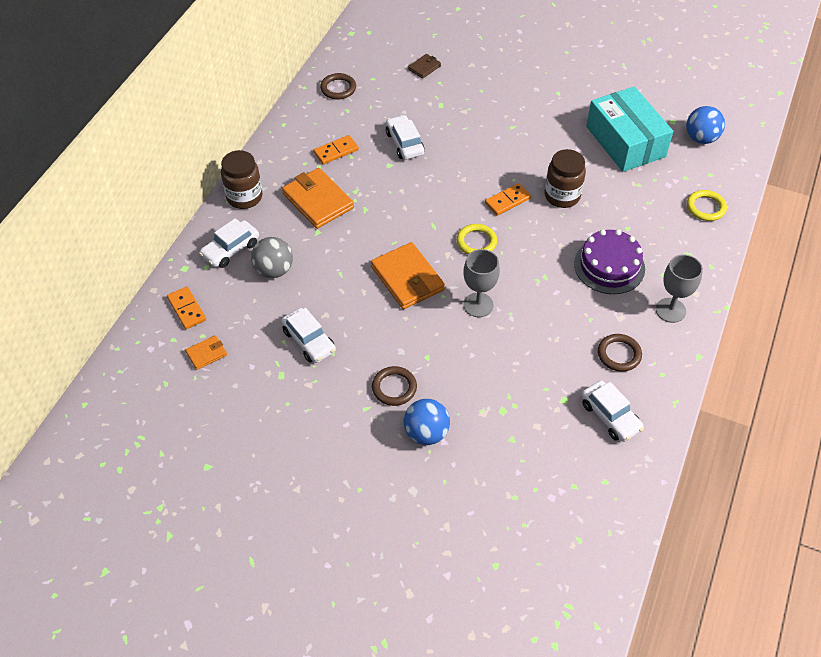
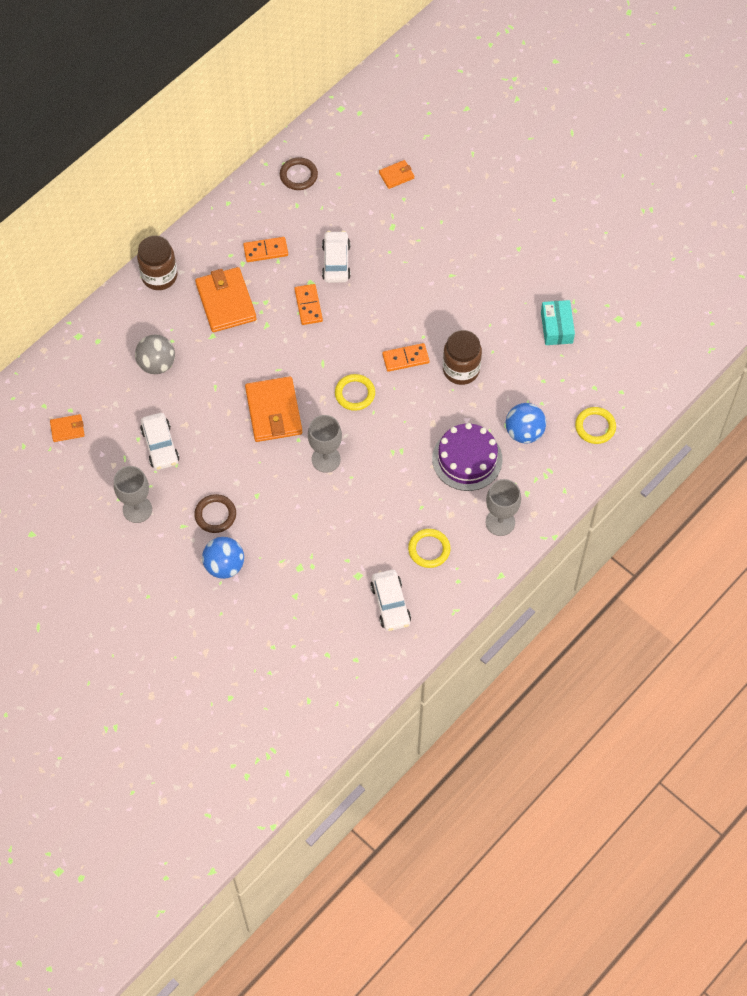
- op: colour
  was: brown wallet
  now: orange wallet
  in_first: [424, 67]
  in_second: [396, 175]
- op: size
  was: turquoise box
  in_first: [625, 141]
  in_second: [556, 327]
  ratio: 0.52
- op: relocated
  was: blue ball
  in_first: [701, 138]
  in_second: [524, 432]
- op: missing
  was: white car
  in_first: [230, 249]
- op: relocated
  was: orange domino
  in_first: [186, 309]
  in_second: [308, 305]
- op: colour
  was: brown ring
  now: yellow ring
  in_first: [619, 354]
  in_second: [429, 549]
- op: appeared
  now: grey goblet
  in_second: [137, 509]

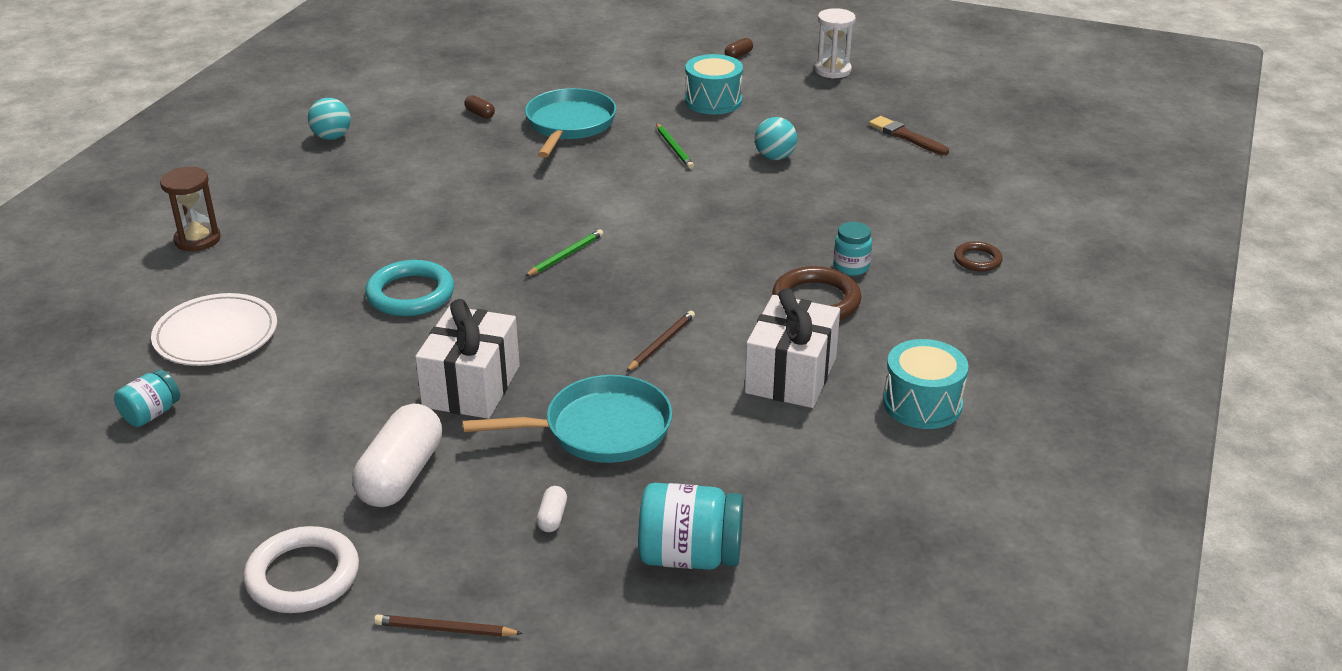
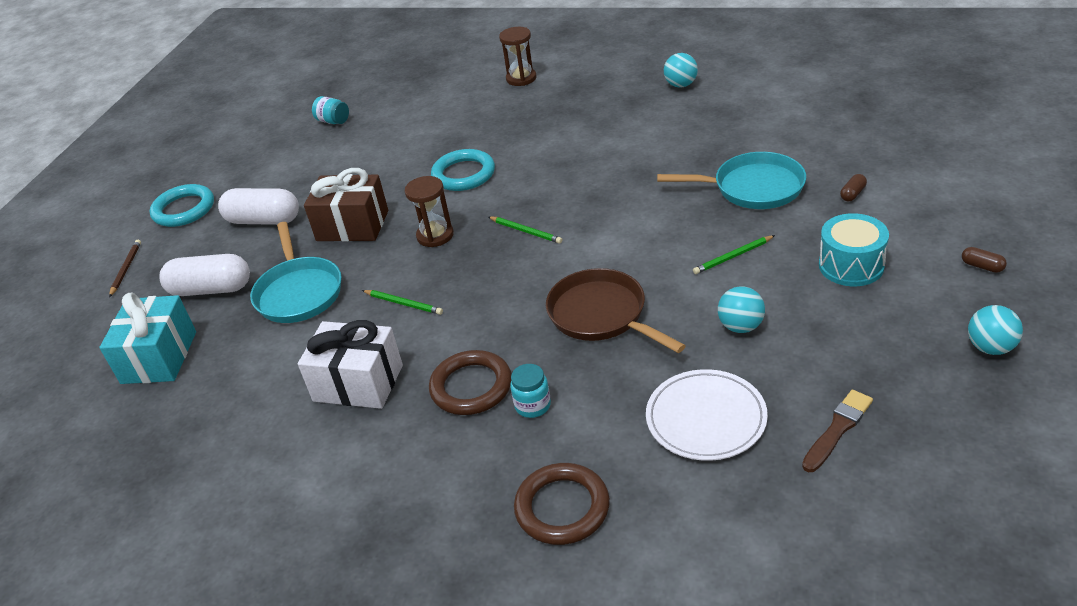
- op: exchanged
  was: white hourglass
  now: turquoise ball
  in_first: [832, 70]
  in_second: [990, 347]
- op: relocated
  was: brown capsule
  in_first: [480, 114]
  in_second: [852, 194]
- op: size
  was: brown ring
  in_first: [977, 260]
  in_second: [562, 508]
  ratio: 1.78
- op: relocated
  was: white plate
  in_first: [216, 335]
  in_second: [706, 418]
- op: colour
  was: white gift
  now: brown gift
  in_first: [471, 386]
  in_second: [352, 226]
- op: colour
  was: brown pencil
  now: green pencil
  in_first: [661, 343]
  in_second: [403, 303]
- op: missing
  was: turquoise drum
  in_first: [922, 404]
- op: exchanged
  was: turquoise jar
  now: turquoise gift
  in_first: [690, 556]
  in_second: [159, 357]
- op: size
  was: white capsule
  in_first: [552, 517]
  in_second: [211, 289]
  ratio: 2.38
- op: colour
  was: white ring
  now: turquoise ring
  in_first: [303, 576]
  in_second: [184, 209]
- op: appeared
  now: brown hourglass
  in_second: [435, 235]
- op: appeared
  now: brown pan
  in_second: [601, 315]

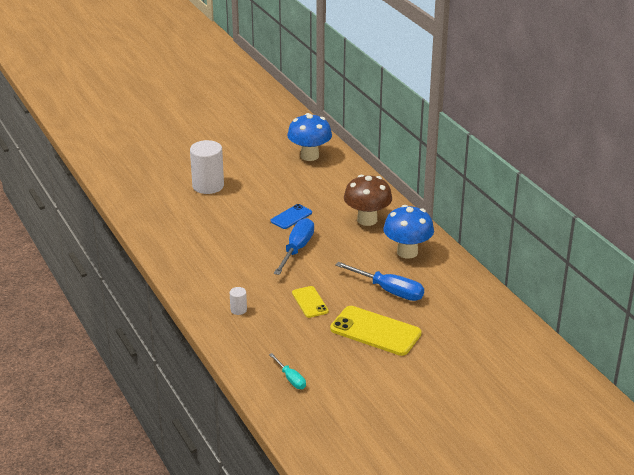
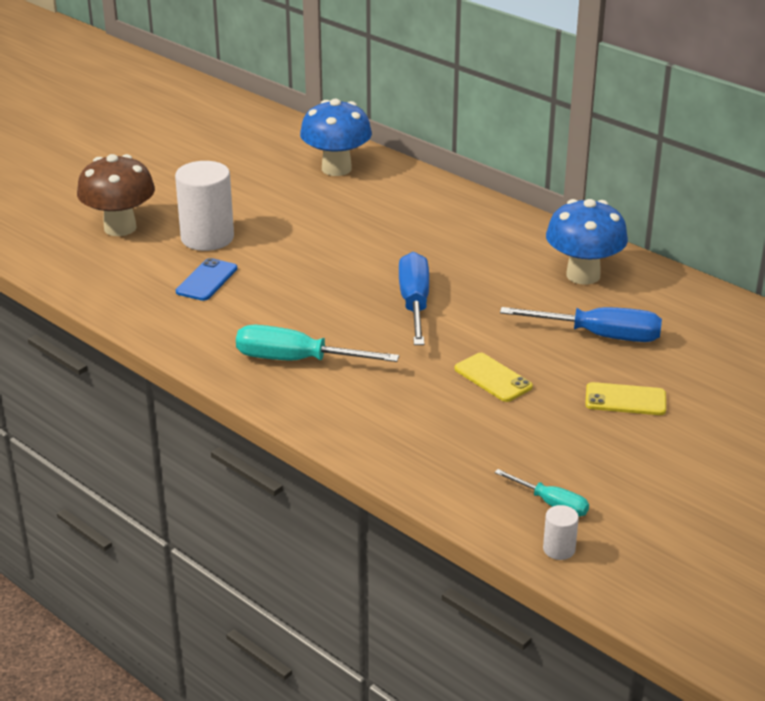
- op: relocated
  was: brown mushroom
  in_first: [367, 220]
  in_second: [120, 228]
- op: relocated
  was: blue phone
  in_first: [291, 217]
  in_second: [206, 280]
- op: relocated
  was: white cylinder
  in_first: [238, 310]
  in_second: [559, 549]
- op: size
  was: yellow phone
  in_first: [375, 331]
  in_second: [625, 400]
  ratio: 0.56
- op: appeared
  now: turquoise screwdriver
  in_second: [296, 360]

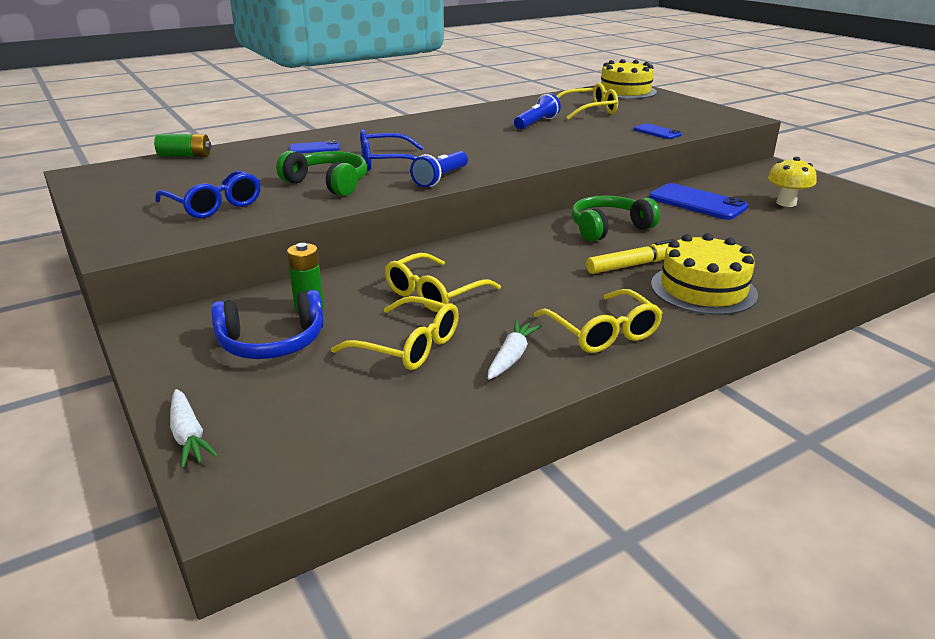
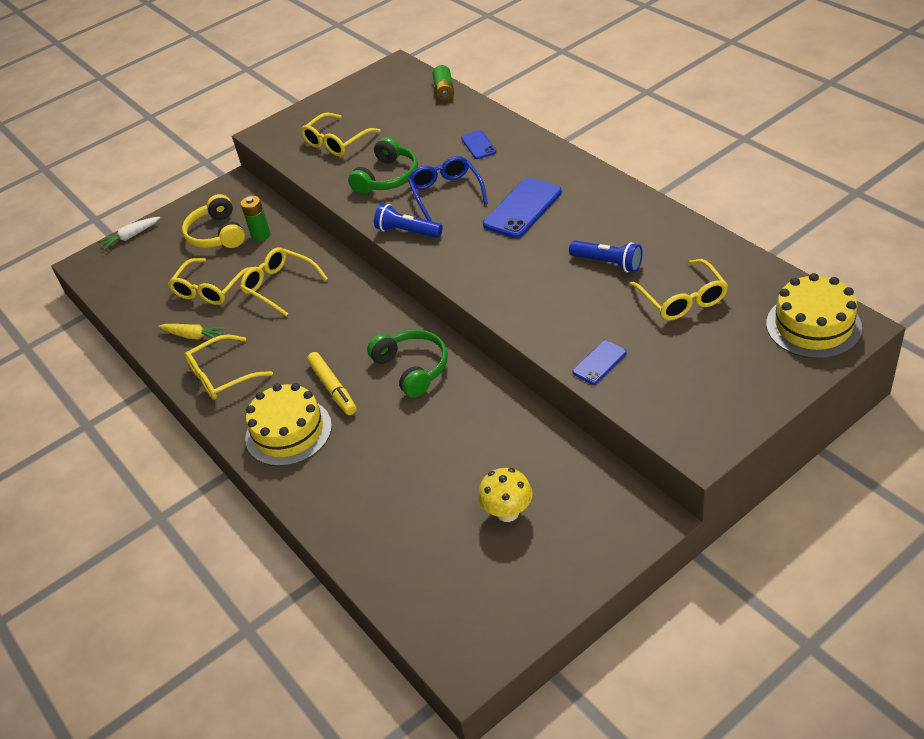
- op: colour
  was: blue glasses
  now: yellow glasses
  in_first: [214, 205]
  in_second: [336, 142]
- op: relocated
  was: blue phone
  in_first: [697, 202]
  in_second: [522, 208]
- op: colour
  was: blue headphones
  now: yellow headphones
  in_first: [272, 342]
  in_second: [217, 234]
- op: colour
  was: white carrot
  now: yellow carrot
  in_first: [511, 357]
  in_second: [193, 336]

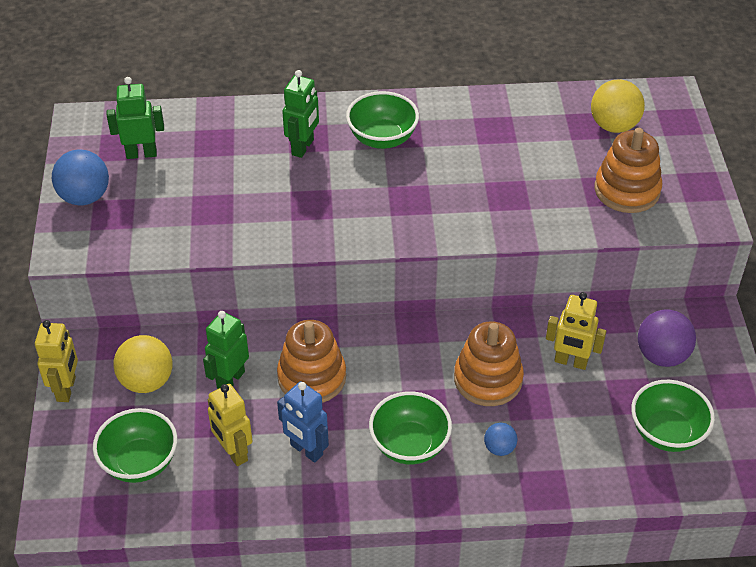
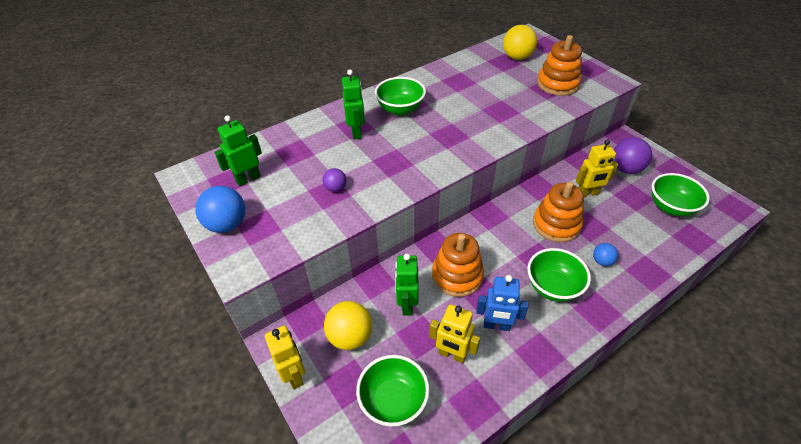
- op: appeared
  now: purple ball
  in_second: [335, 188]

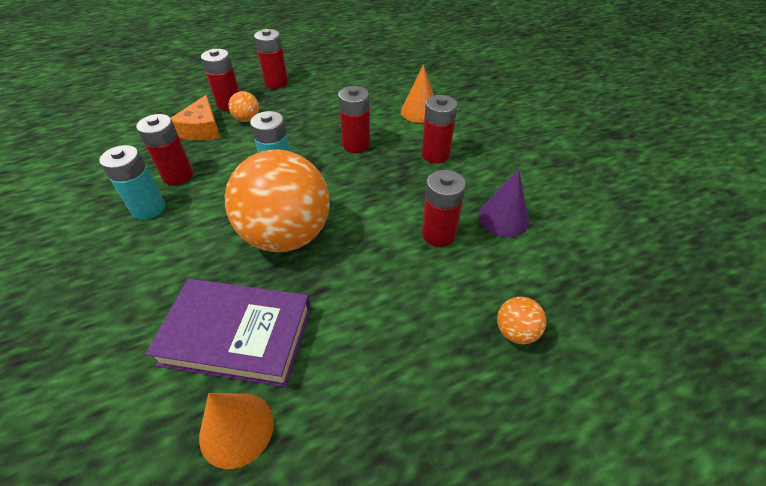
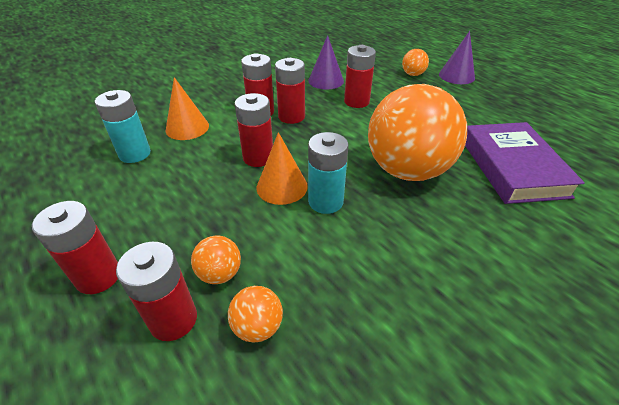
- op: exchanged
  was: orange cheese
  now: orange ball
  in_first: [201, 129]
  in_second: [258, 326]
- op: relocated
  was: red battery
  in_first: [178, 175]
  in_second: [291, 116]
- op: relocated
  was: turquoise battery
  in_first: [149, 208]
  in_second: [135, 154]
- op: relocated
  was: orange cone
  in_first: [236, 429]
  in_second: [282, 186]
- op: appeared
  now: purple cone
  in_second: [456, 76]

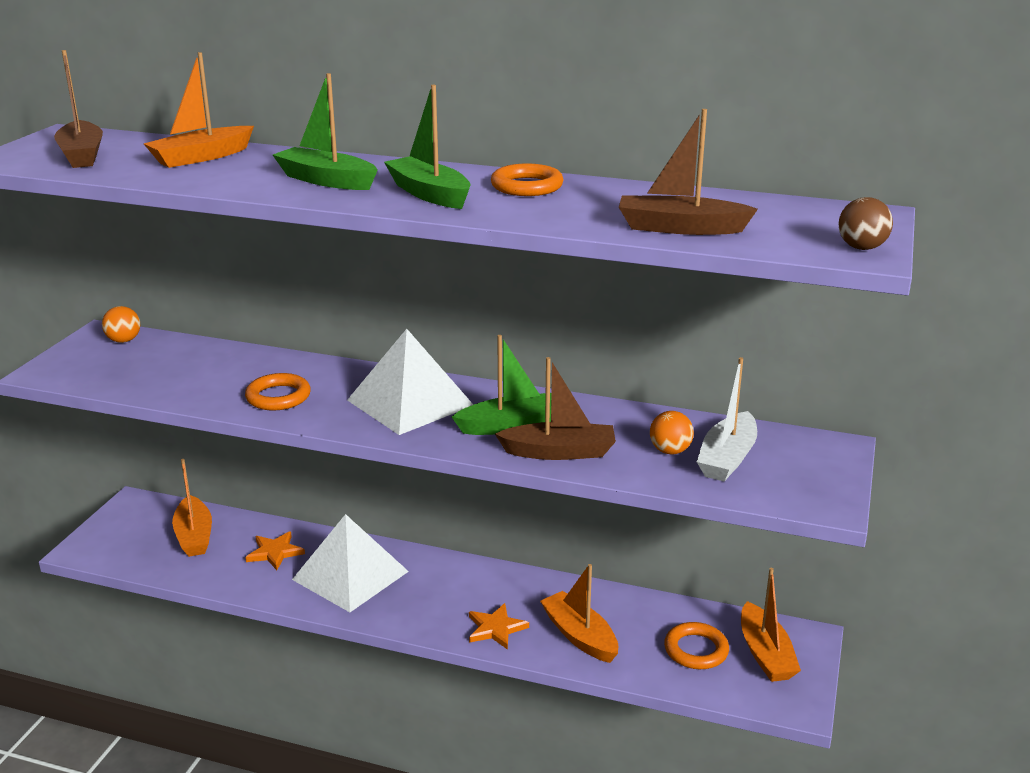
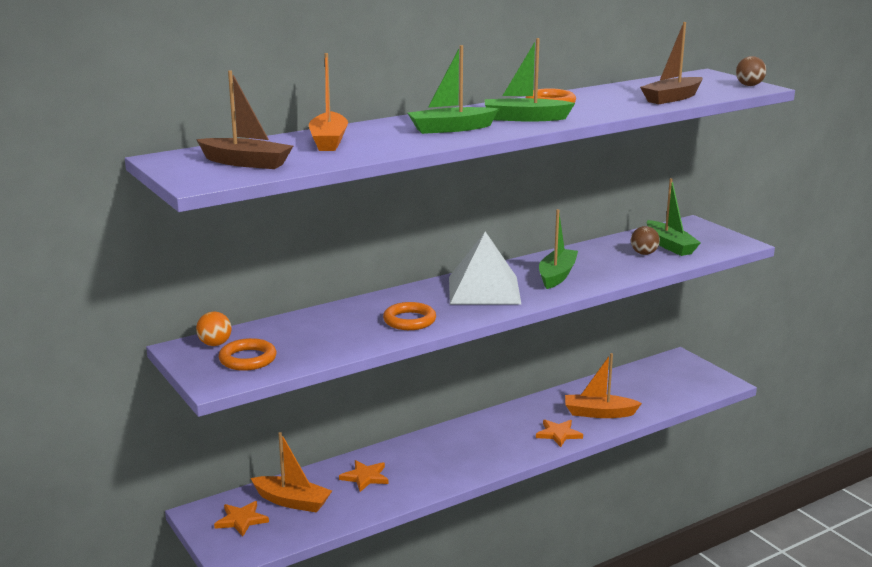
- op: missing
  was: brown boat
  in_first: [559, 452]
- op: colour
  was: white boat
  now: green boat
  in_first: [727, 458]
  in_second: [670, 246]
- op: colour
  was: orange ball
  now: brown ball
  in_first: [670, 451]
  in_second: [644, 253]
- op: missing
  was: white pyramid
  in_first: [350, 575]
- op: missing
  was: orange boat
  in_first: [765, 654]
- op: relocated
  was: orange ring
  in_first: [696, 650]
  in_second: [248, 359]
- op: appeared
  now: orange star
  in_second: [241, 520]

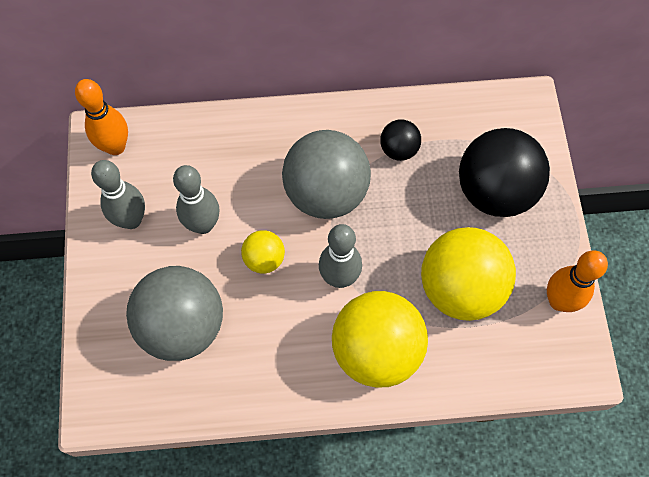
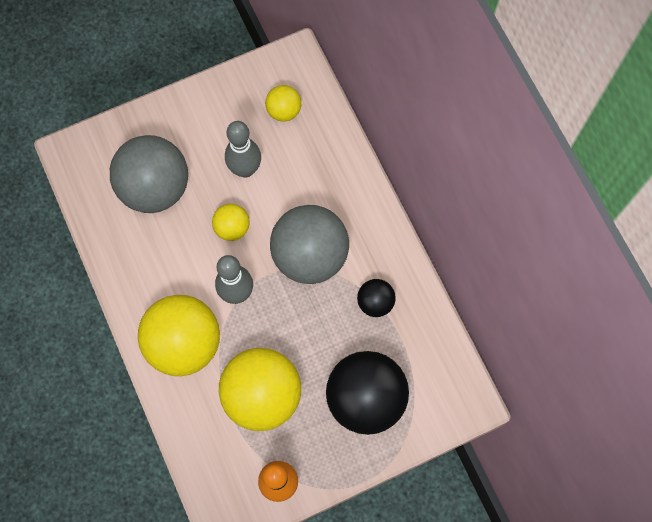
- op: missing
  was: orange bowling pin
  in_first: [115, 146]
- op: missing
  was: grey bowling pin
  in_first: [131, 220]
- op: appeared
  now: yellow ball
  in_second: [284, 111]

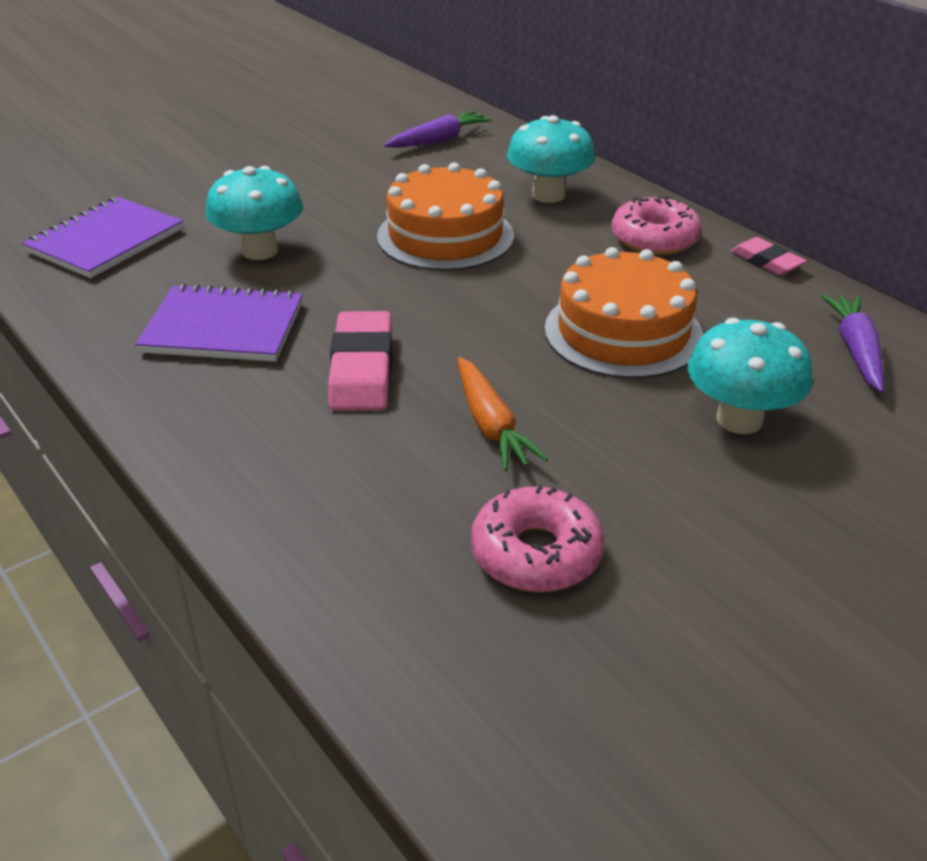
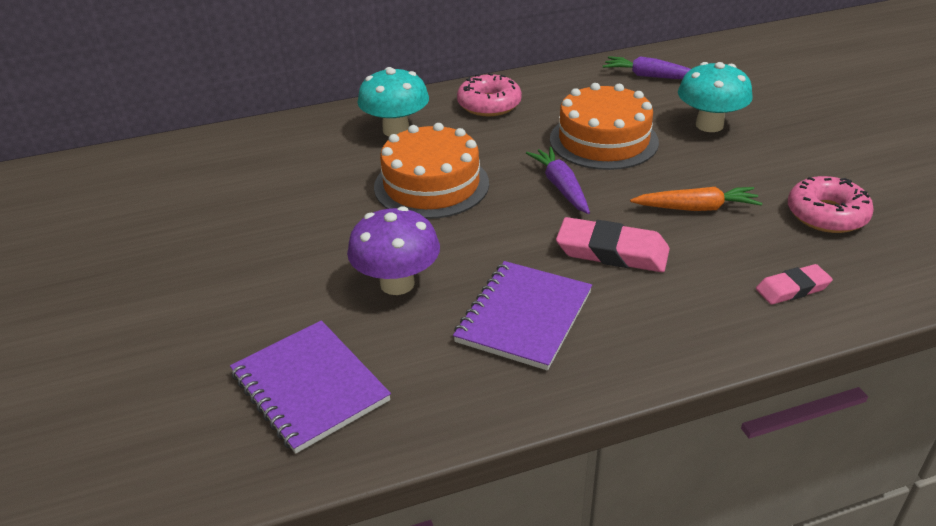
- op: relocated
  was: purple carrot
  in_first: [438, 140]
  in_second: [561, 187]
- op: colour
  was: turquoise mushroom
  now: purple mushroom
  in_first: [260, 251]
  in_second: [397, 283]
- op: relocated
  was: pink eraser
  in_first: [767, 261]
  in_second: [792, 288]

